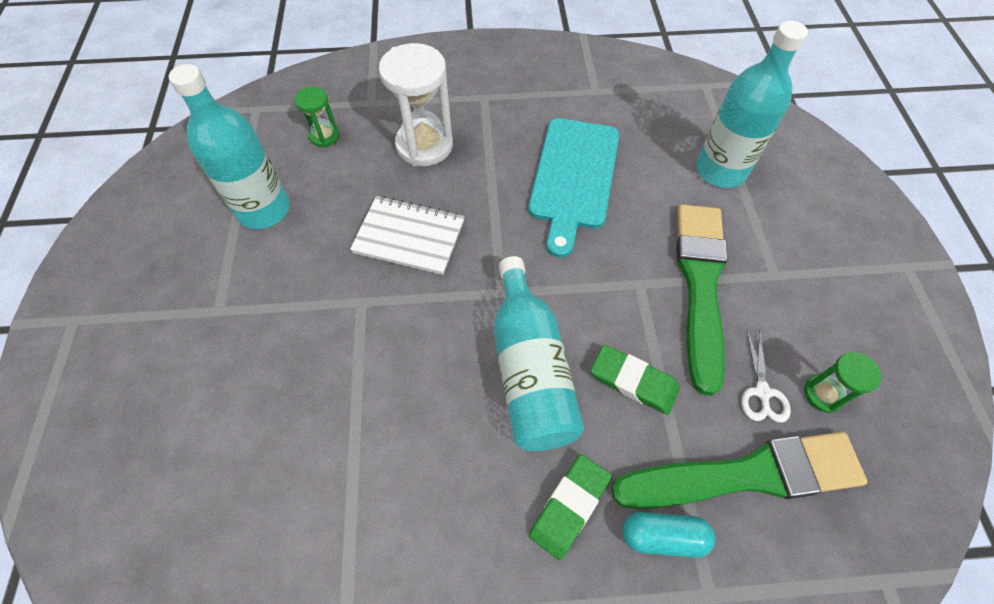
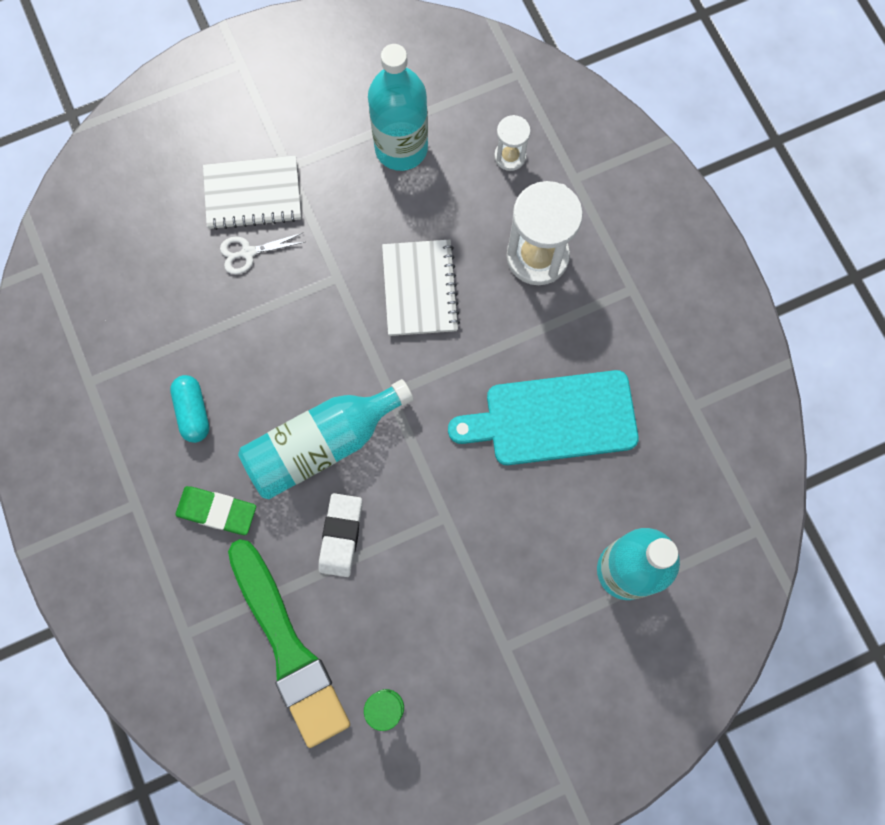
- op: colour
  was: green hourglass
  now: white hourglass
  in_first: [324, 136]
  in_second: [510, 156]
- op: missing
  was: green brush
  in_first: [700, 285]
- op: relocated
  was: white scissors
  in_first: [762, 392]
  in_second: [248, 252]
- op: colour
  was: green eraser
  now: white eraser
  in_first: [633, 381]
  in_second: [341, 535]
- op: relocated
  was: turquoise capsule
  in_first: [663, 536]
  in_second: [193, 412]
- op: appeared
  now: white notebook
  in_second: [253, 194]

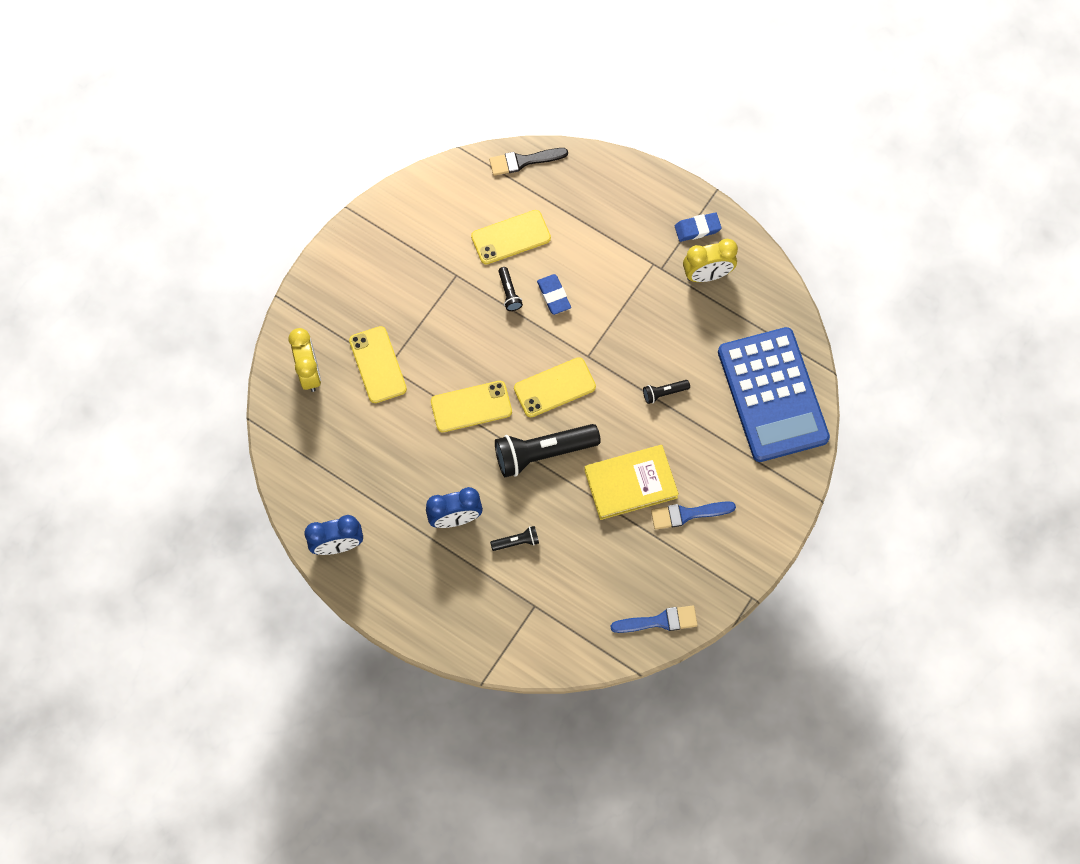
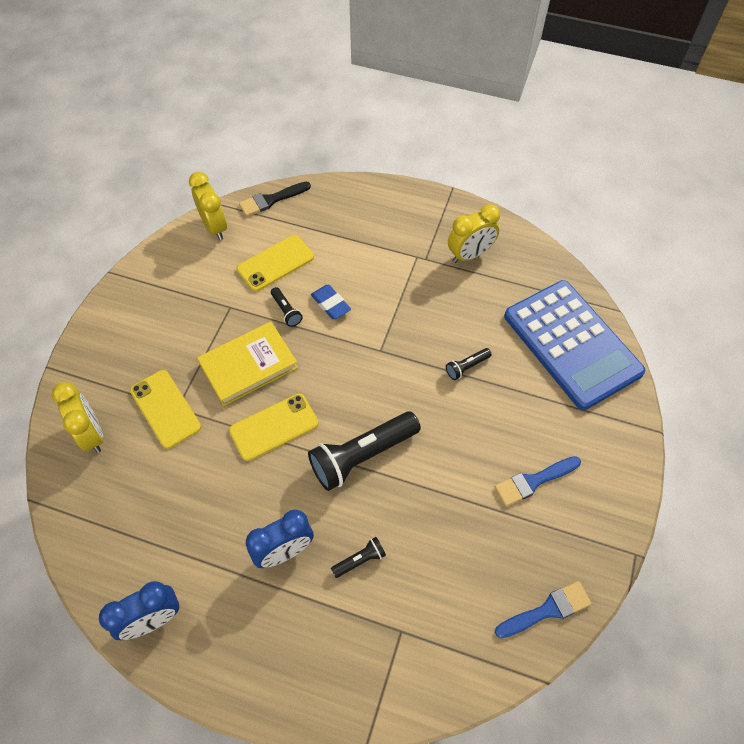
- op: missing
  was: blue eraser
  in_first: [697, 229]
- op: missing
  was: yellow phone
  in_first: [554, 387]
- op: relocated
  was: yellow book
  in_first: [630, 484]
  in_second: [248, 366]
- op: appeared
  now: yellow clock
  in_second: [214, 227]

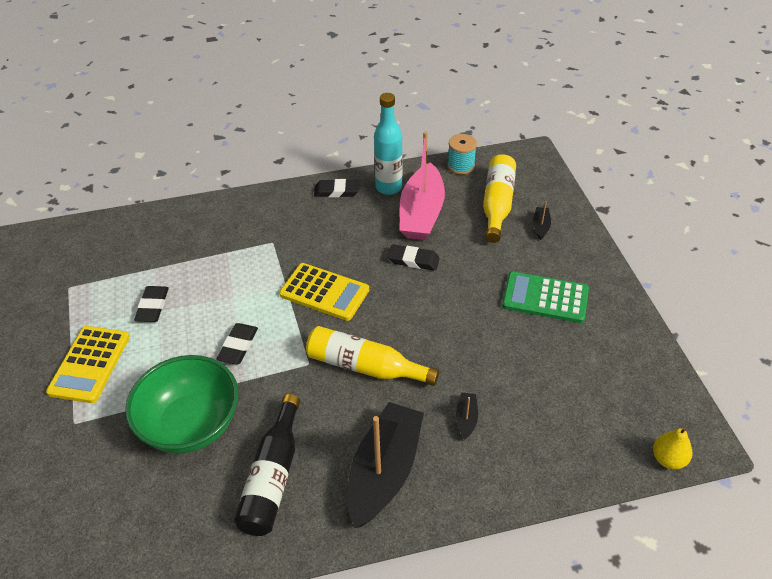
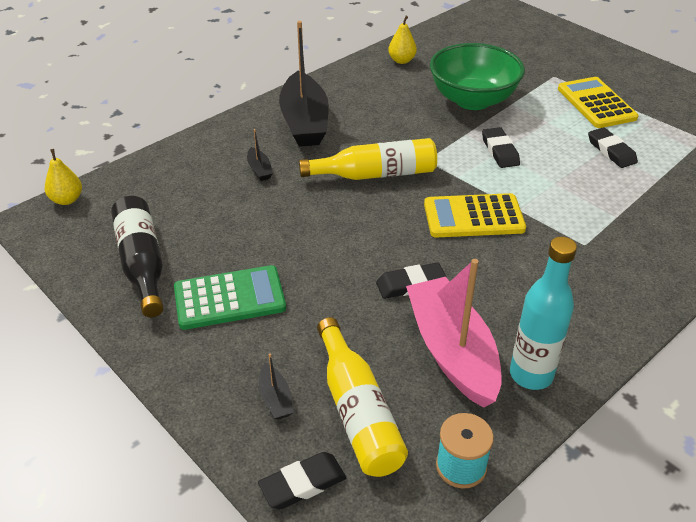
- op: relocated
  was: black eraser
  in_first: [337, 191]
  in_second: [302, 484]
- op: relocated
  was: black bottle
  in_first: [273, 477]
  in_second: [142, 263]
- op: appeared
  now: yellow pear
  in_second: [401, 60]

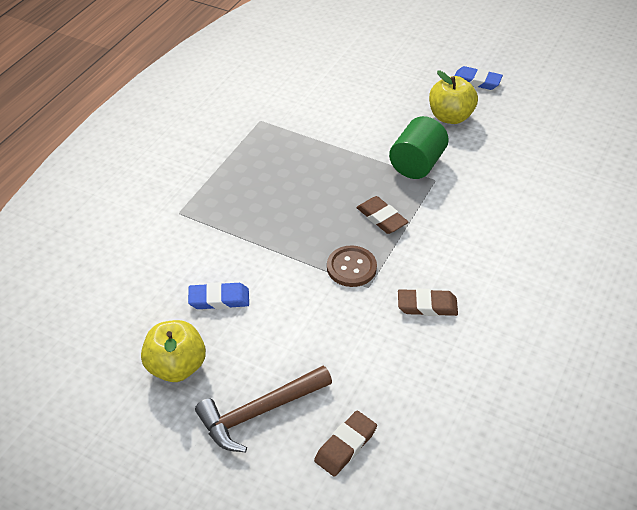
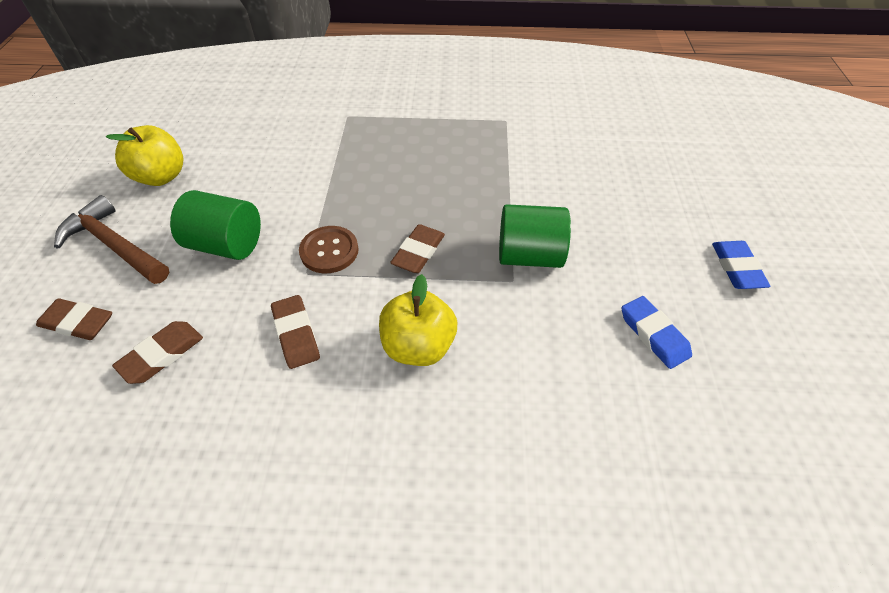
- op: relocated
  was: yellow apple
  in_first: [450, 117]
  in_second: [418, 346]
- op: relocated
  was: blue eraser
  in_first: [219, 299]
  in_second: [653, 334]
- op: appeared
  now: green cylinder
  in_second: [226, 245]
- op: appeared
  now: brown eraser
  in_second: [162, 354]

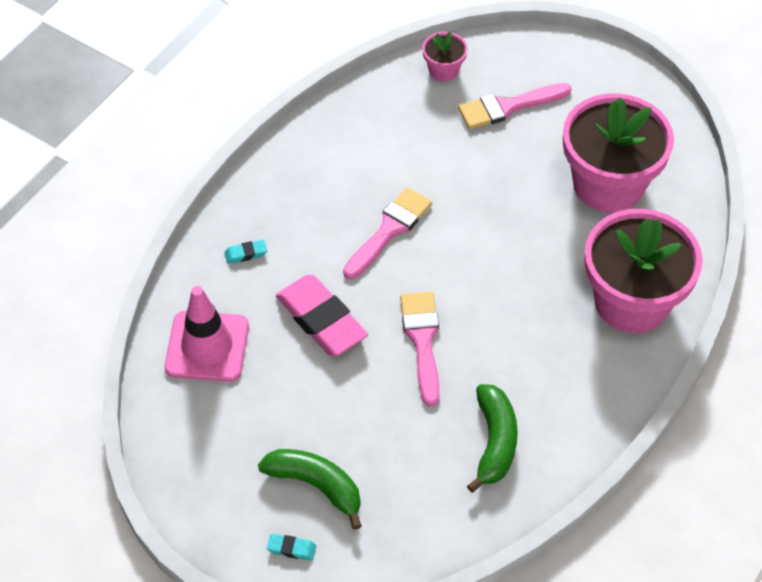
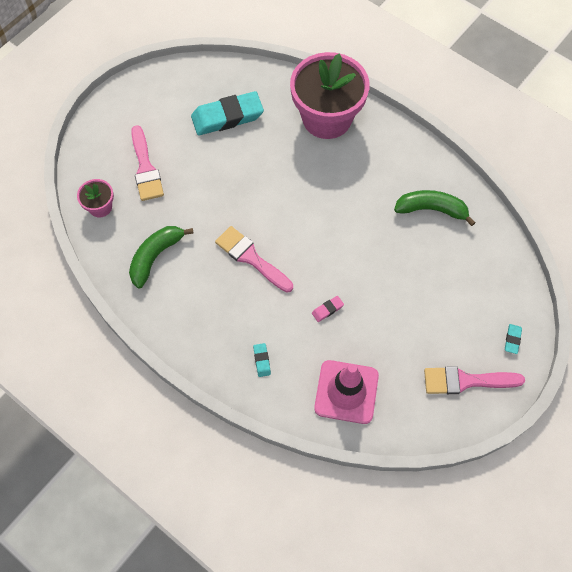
- op: exchanged
  was: pink flower pot
  now: turquoise eraser
  in_first: [608, 184]
  in_second: [227, 117]
- op: size
  was: pink eraser
  in_first: [321, 320]
  in_second: [327, 309]
  ratio: 0.41
- op: relocated
  was: pink brush
  in_first: [422, 340]
  in_second: [466, 381]
- op: relocated
  was: green banana
  in_first: [316, 485]
  in_second: [155, 257]

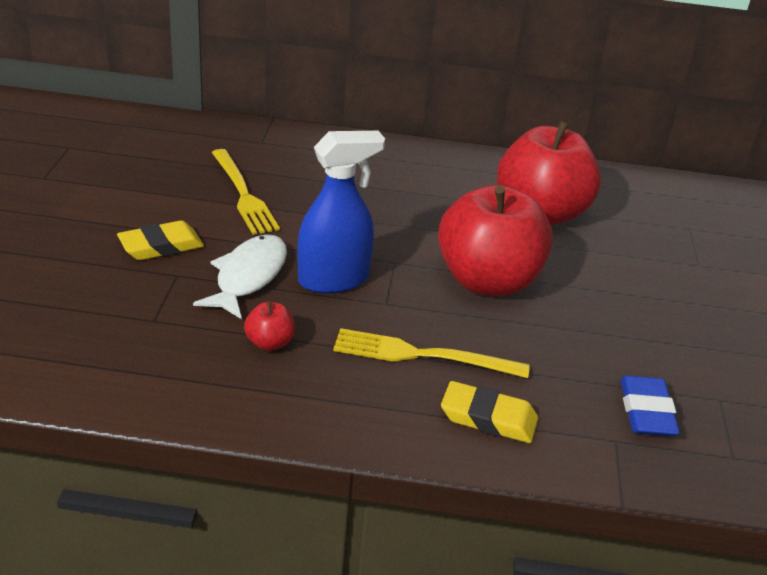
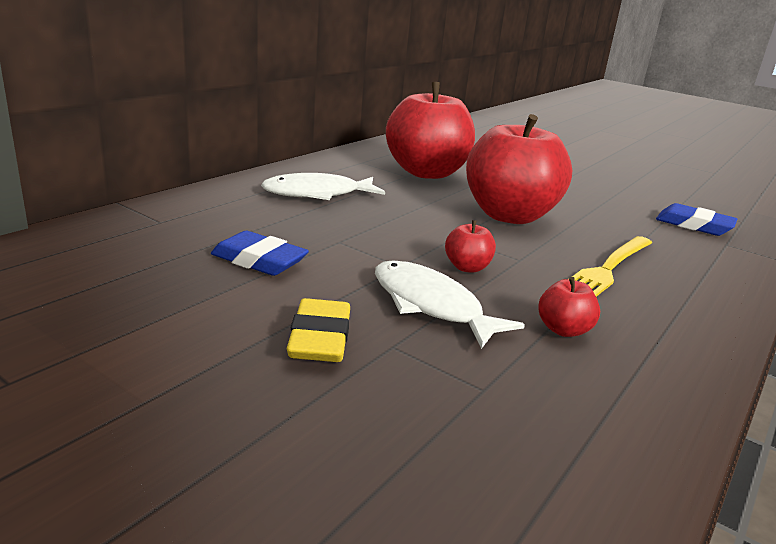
- op: exchanged
  was: blue spray bottle
  now: red apple
  in_first: [334, 280]
  in_second: [467, 267]
- op: exchanged
  was: yellow fork
  now: blue eraser
  in_first: [243, 194]
  in_second: [259, 260]
- op: missing
  was: yellow eraser
  in_first: [488, 418]
- op: appeared
  now: white fish
  in_second: [317, 194]

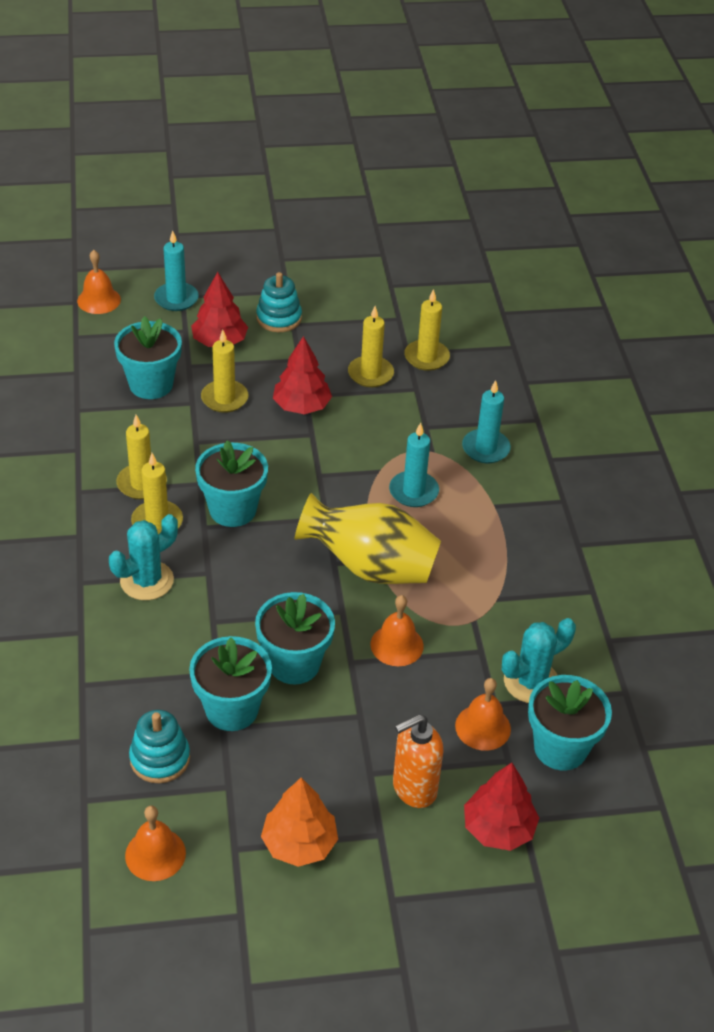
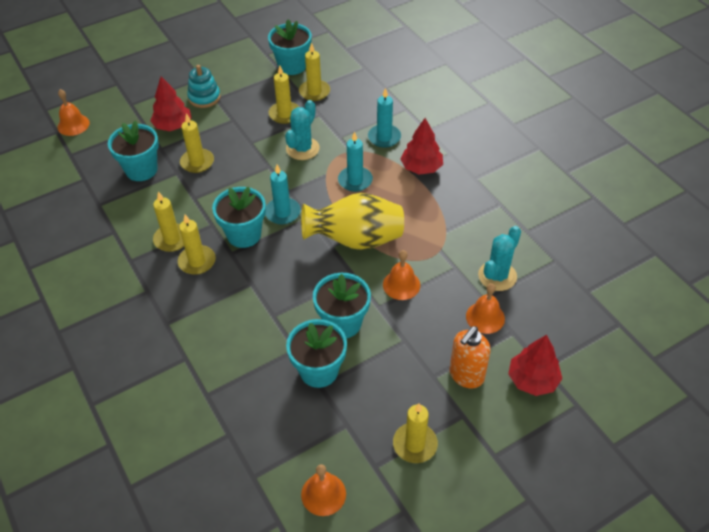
- op: relocated
  was: turquoise candle
  in_first: [176, 299]
  in_second: [282, 212]
- op: relocated
  was: red tree
  in_first: [302, 406]
  in_second: [421, 168]
- op: relocated
  was: turquoise cactus
  in_first: [147, 581]
  in_second: [302, 149]
- op: relocated
  was: turquoise flower pot
  in_first: [560, 748]
  in_second: [292, 66]
- op: missing
  was: turquoise stacking toy
  in_first: [160, 758]
- op: exchanged
  was: orange tree
  now: yellow candle
  in_first: [299, 843]
  in_second: [415, 444]

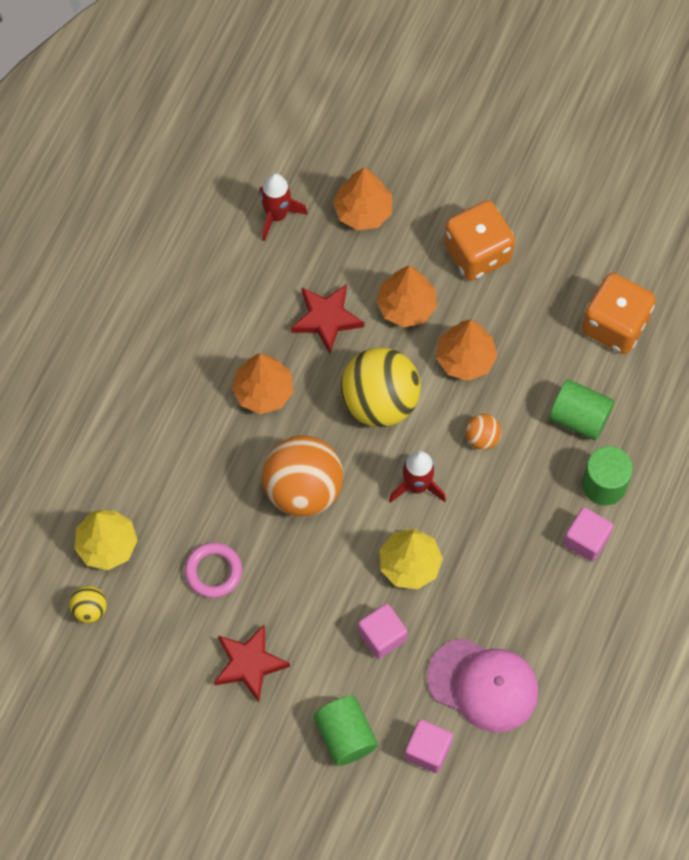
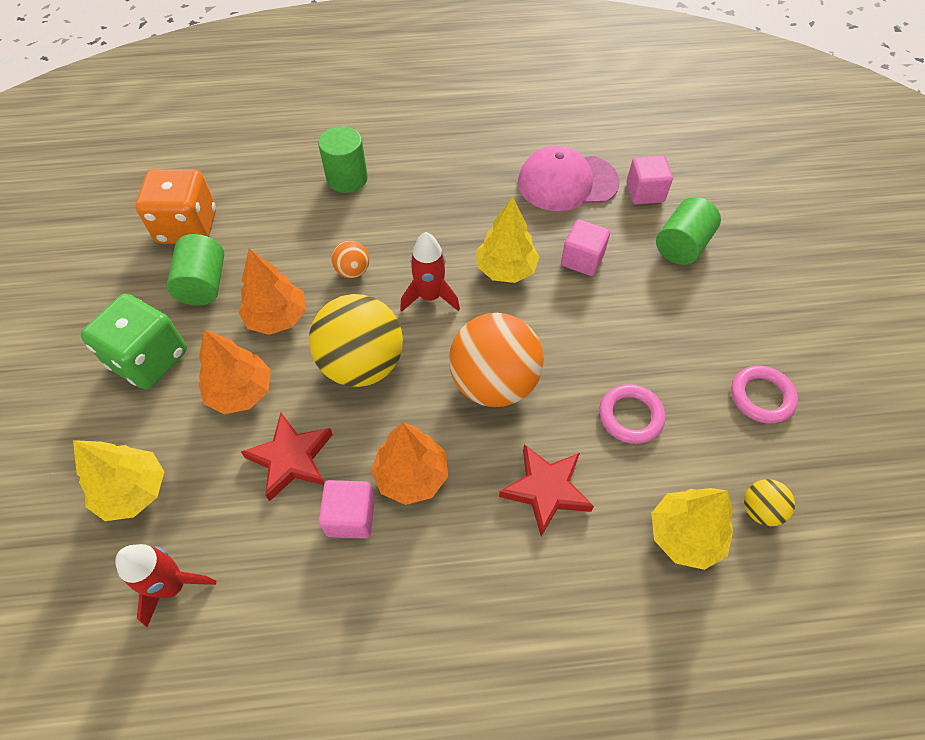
- op: colour
  was: orange tree
  now: yellow tree
  in_first: [363, 211]
  in_second: [133, 491]
- op: colour
  was: orange dice
  now: green dice
  in_first: [477, 253]
  in_second: [149, 359]
- op: relocated
  was: green cylinder
  in_first: [579, 417]
  in_second: [203, 284]
- op: relocated
  was: pink cube
  in_first: [586, 540]
  in_second: [350, 517]
- op: relocated
  was: red star
  in_first: [249, 664]
  in_second: [546, 490]
- op: spun
  was: pink cap
  in_first: [483, 685]
  in_second: [567, 182]
  clockwise: -90
- op: appeared
  now: pink ring
  in_second: [761, 397]

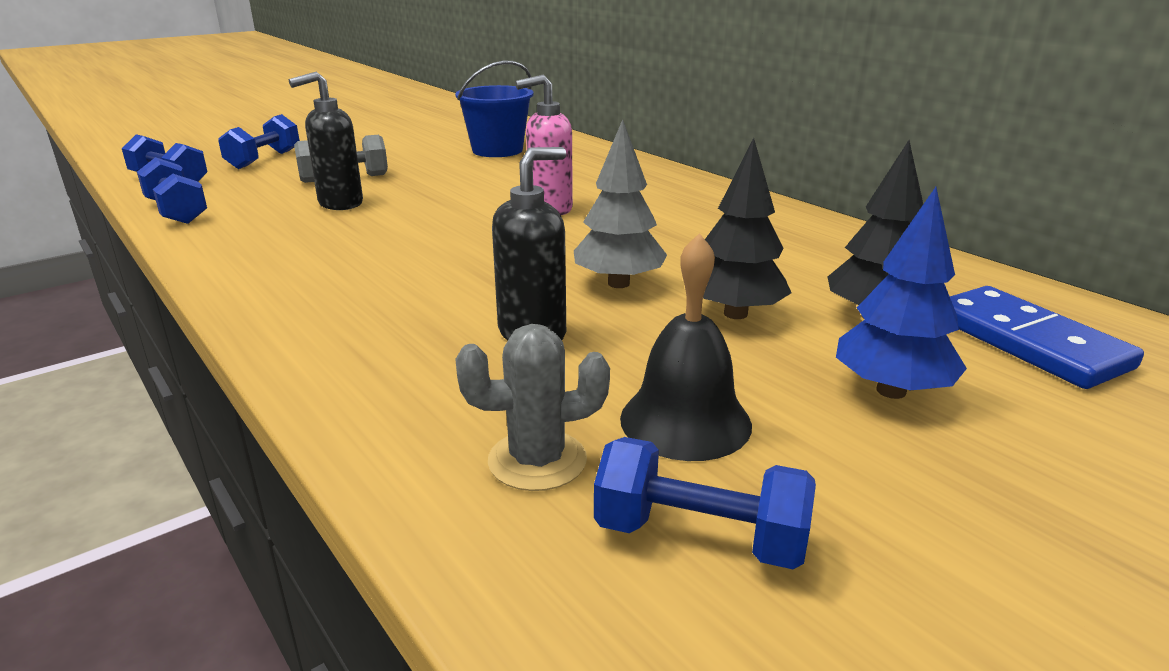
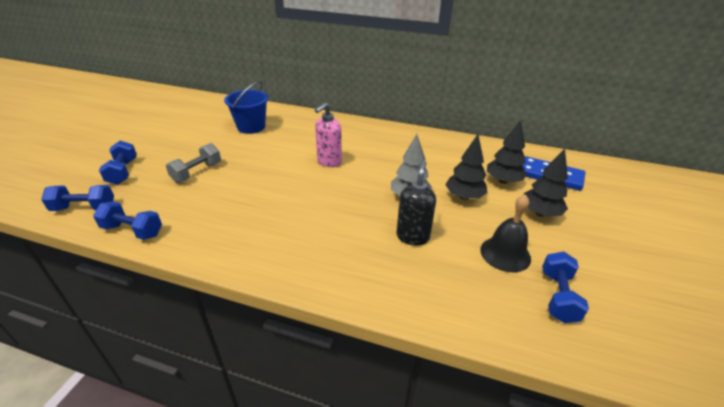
- op: missing
  was: black soap dispenser
  in_first: [340, 204]
- op: colour
  was: blue tree
  now: black tree
  in_first: [891, 391]
  in_second: [540, 213]
- op: missing
  was: grey cactus
  in_first: [537, 460]
- op: spun
  was: blue dumbbell
  in_first: [699, 537]
  in_second: [558, 296]
  clockwise: -60

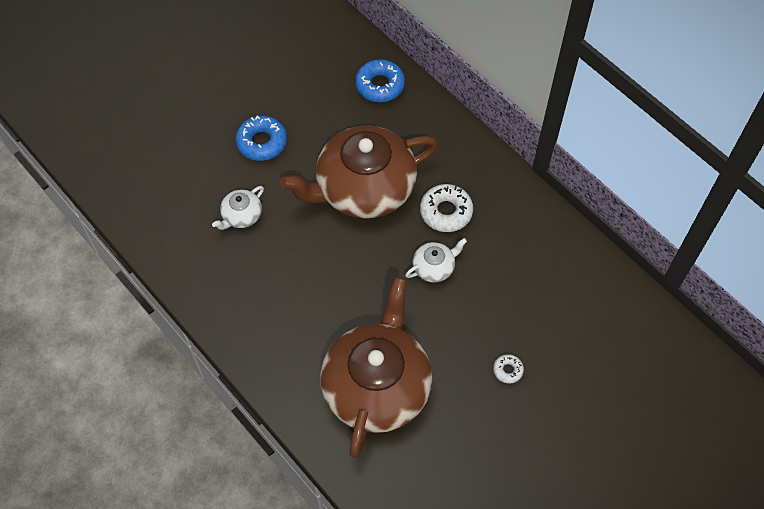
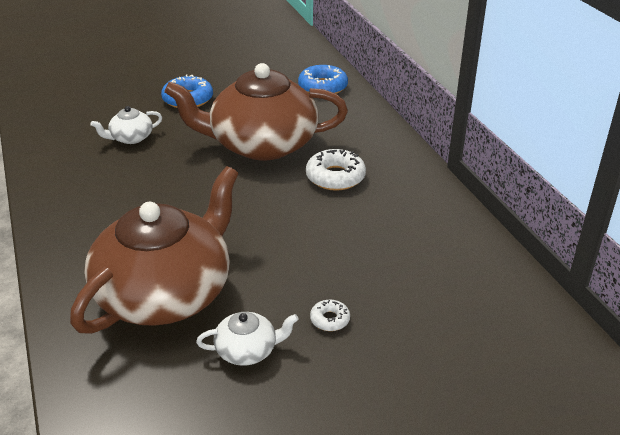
- op: relocated
  was: white teapot
  in_first: [434, 267]
  in_second: [247, 350]

